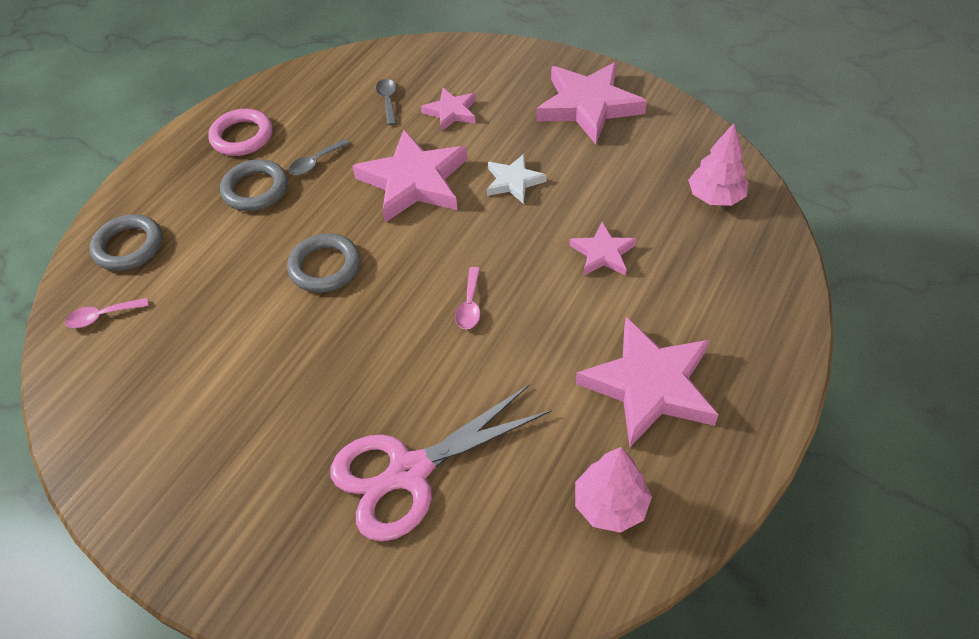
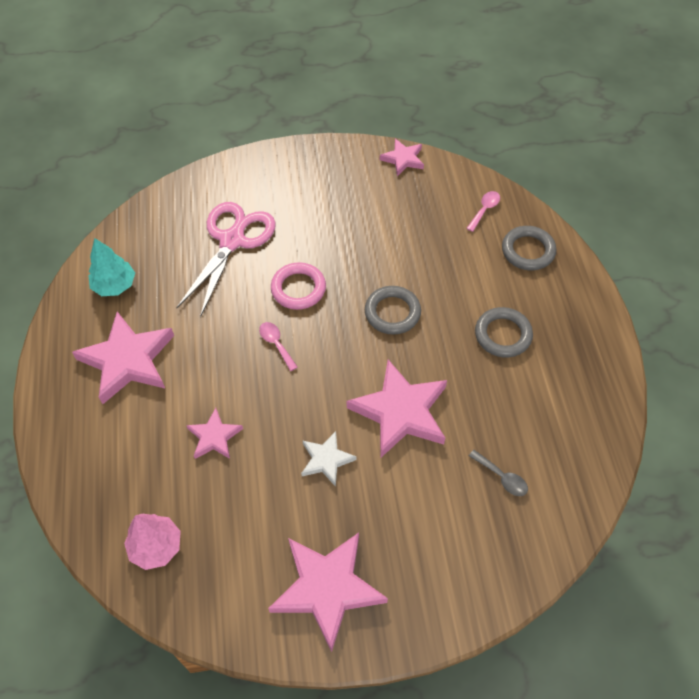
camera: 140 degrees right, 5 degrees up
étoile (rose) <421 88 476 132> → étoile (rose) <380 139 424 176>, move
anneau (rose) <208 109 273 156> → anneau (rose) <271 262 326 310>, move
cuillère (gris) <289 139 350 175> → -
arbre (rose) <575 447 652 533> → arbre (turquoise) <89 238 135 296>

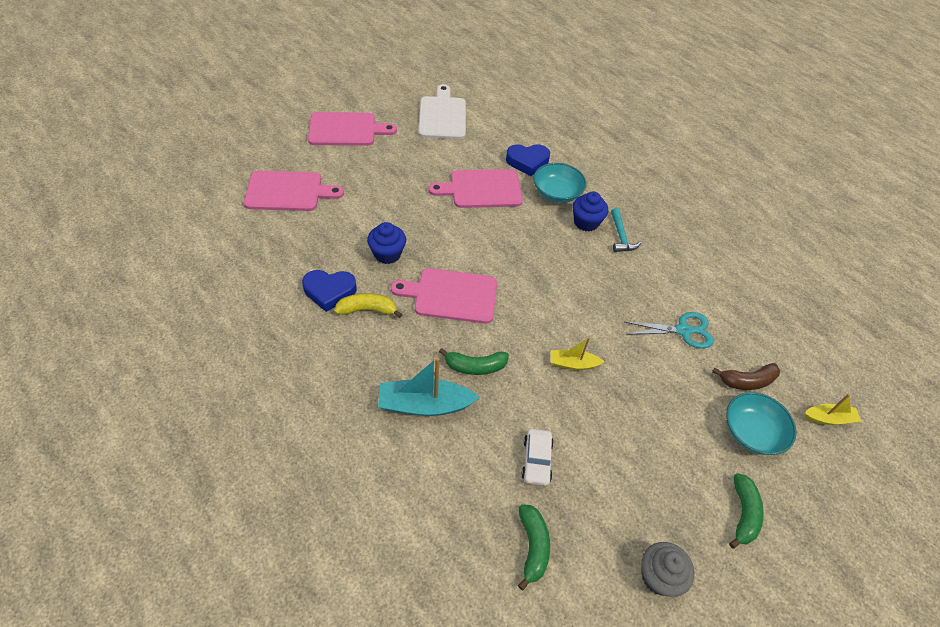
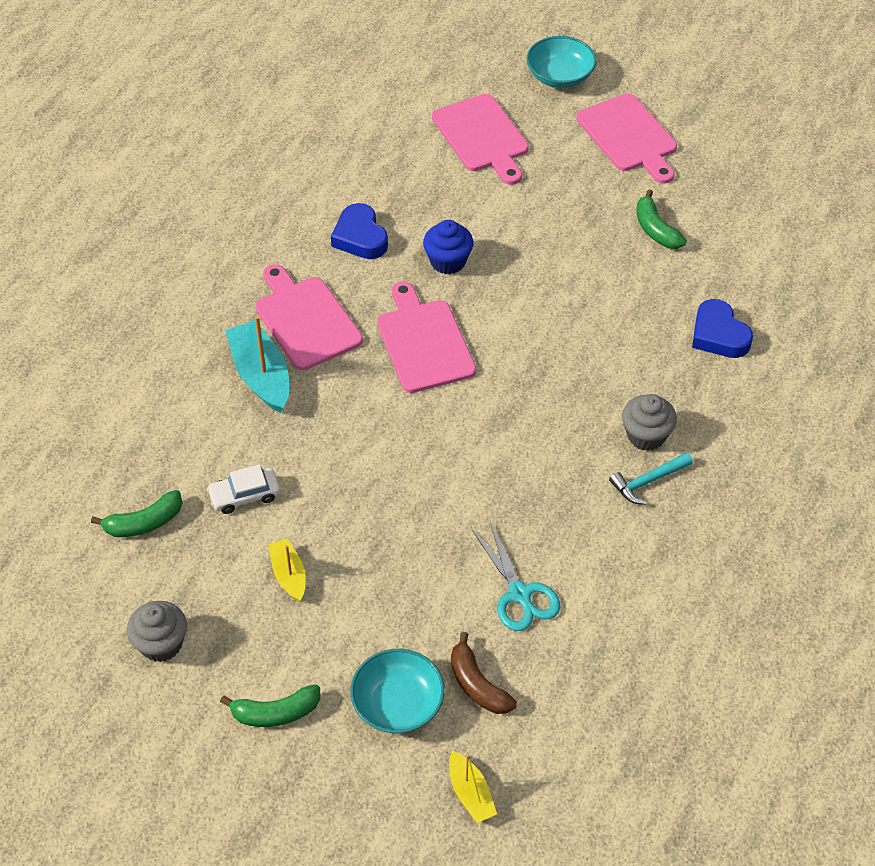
camera: 70 degrees right, 0 degrees up
planche à découper (blanc) <419 84 466 139> → -
bol (turquoise) <533 163 586 203> → bol (turquoise) <526 36 596 88>, move
planche à découper (rose) <428 169 523 208> → planche à découper (rose) <255 264 363 370>, move
muffin (bleu) <572 192 608 232> → muffin (gris) <622 394 677 451>
banane (jaune) <334 293 403 318> → -
bateau (jaune) <551 337 604 370> → bateau (jaune) <268 538 306 601>, move
banane (vert) <439 348 509 375> → banane (vert) <636 189 687 249>, move

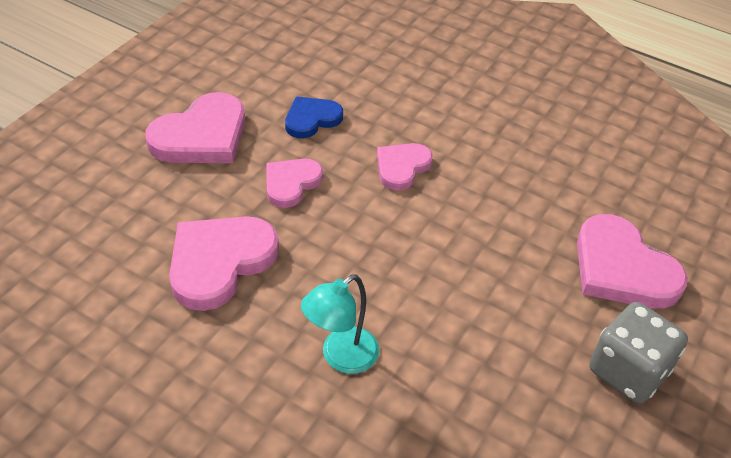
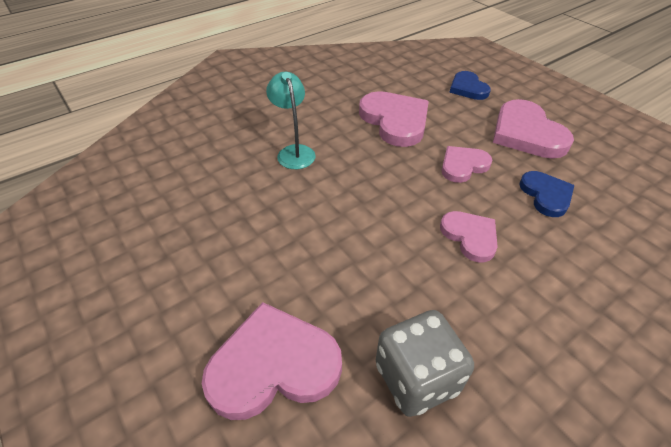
camera: 115 degrees right, 0 degrees up
cœur (rose) <267 159 323 208> → cœur (rose) <442 146 492 183>, 90 degrees counterclockwise
dé (gris) <589 302 688 403> → dé (gris) <376 310 474 417>, move
- → cœur (bleu) <449 71 491 100>

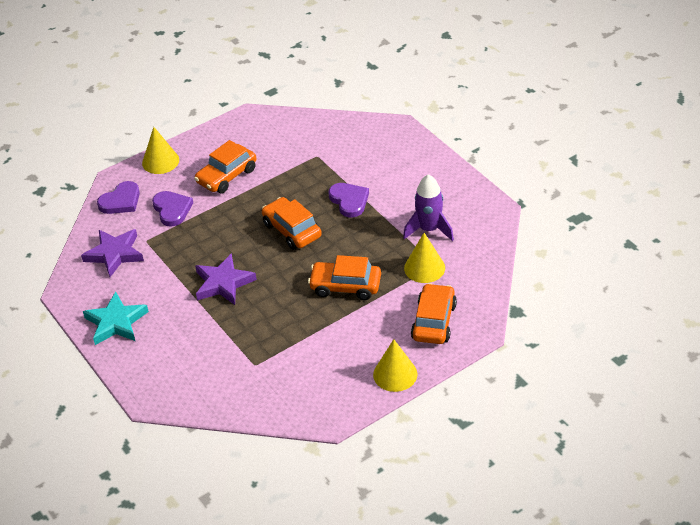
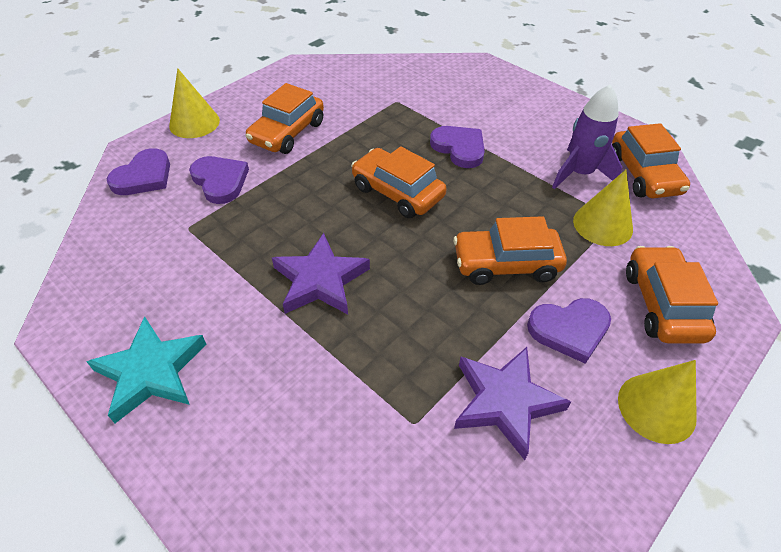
camera: 15 degrees left, 5 degrees up
étoile (violet) <81 229 144 277> → étoile (violet) <454 347 571 460>, move
- → voiture (orange) <612 123 690 198>
- → cœur (violet) <527 298 611 364>

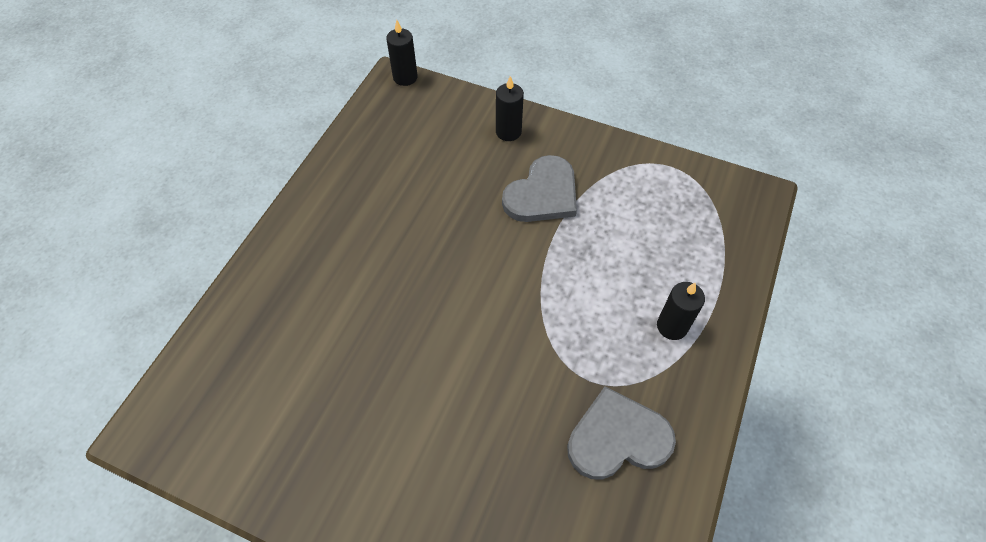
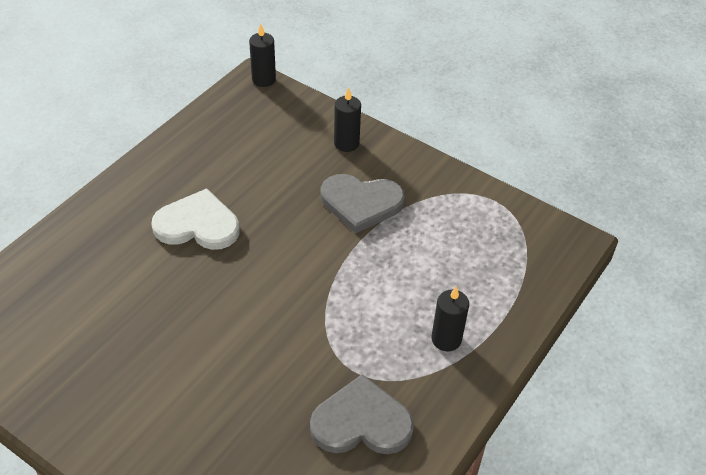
camera: 10 degrees right, 10 degrees down
cœur (gris) <502 155 577 222> → cœur (gris) <321 174 405 233>, 45 degrees clockwise
- → cœur (blanc) <151 188 239 250>

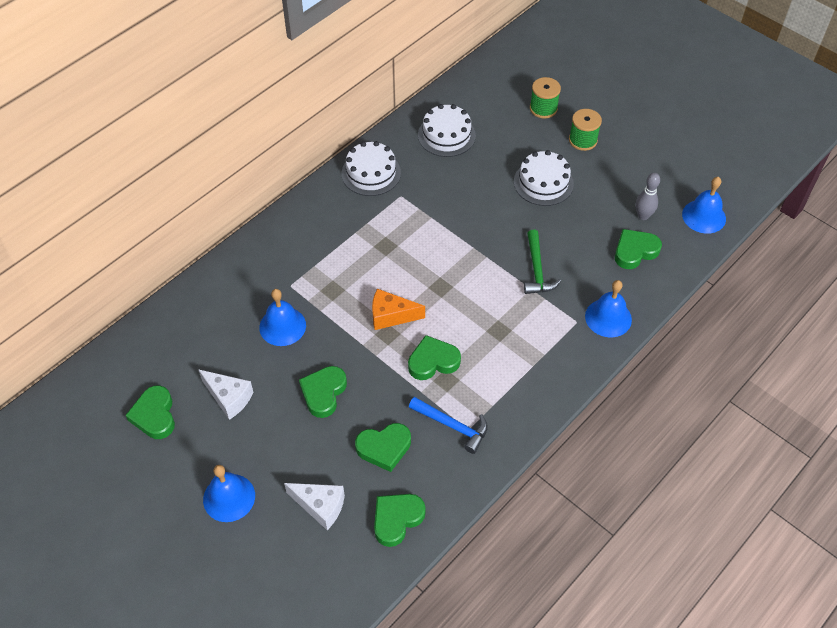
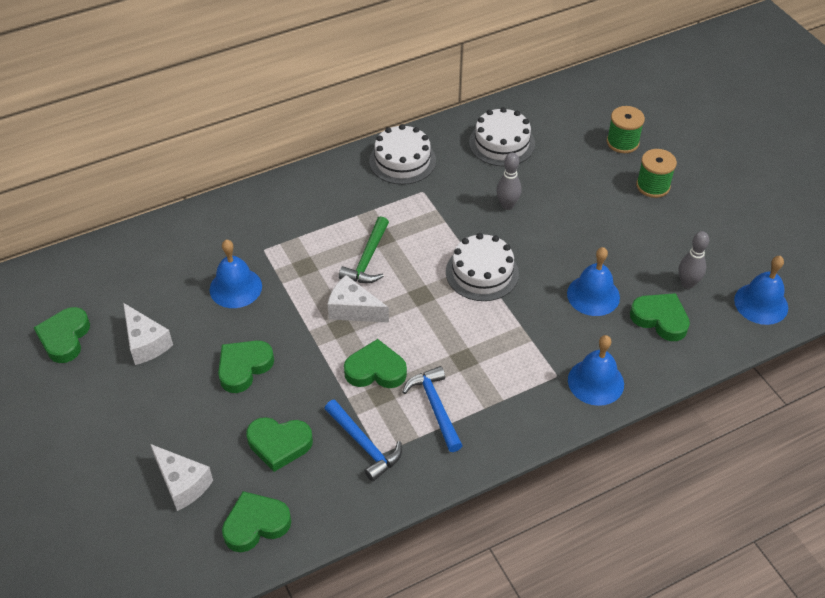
camera: 20 degrees right, 5 degrees down
gâteau (blanc) <514 150 574 206> → gâteau (blanc) <446 233 519 301>, move
cœur (vert) <615 229 662 269> → cœur (vert) <630 293 690 341>, 45 degrees clockwise
marteau (vert) <524 230 561 294> → marteau (vert) <339 216 389 283>, move
fromage (orange) <372 289 425 330> → fromage (blanc) <328 275 389 323>
cloche (bleu) <203 465 255 522> → cloche (bleu) <567 247 620 316>, move
- → quille (gris) <496 153 521 210>
- → marteau (bleu) <402 366 463 452>

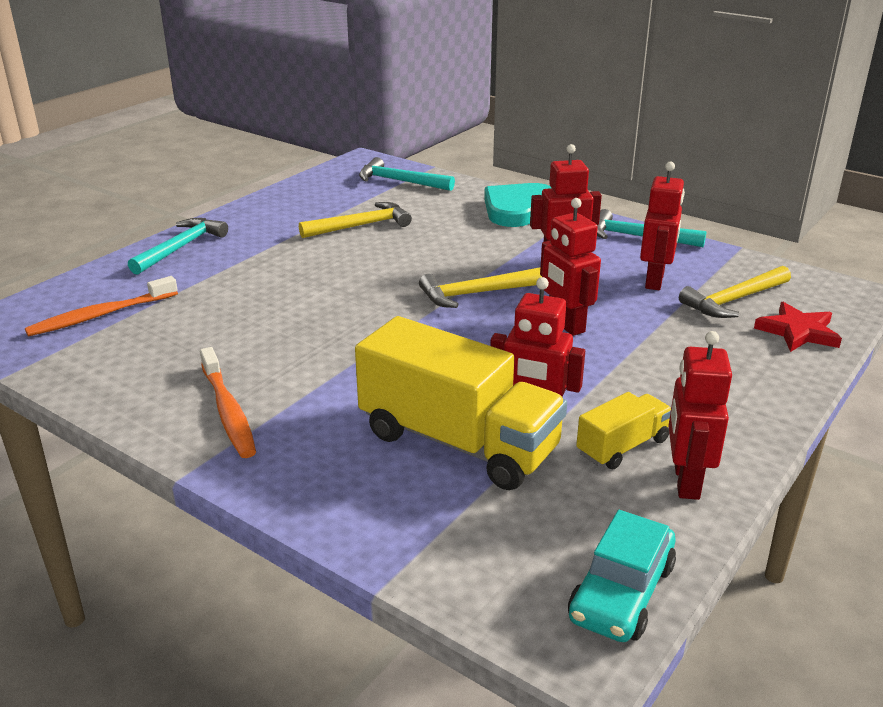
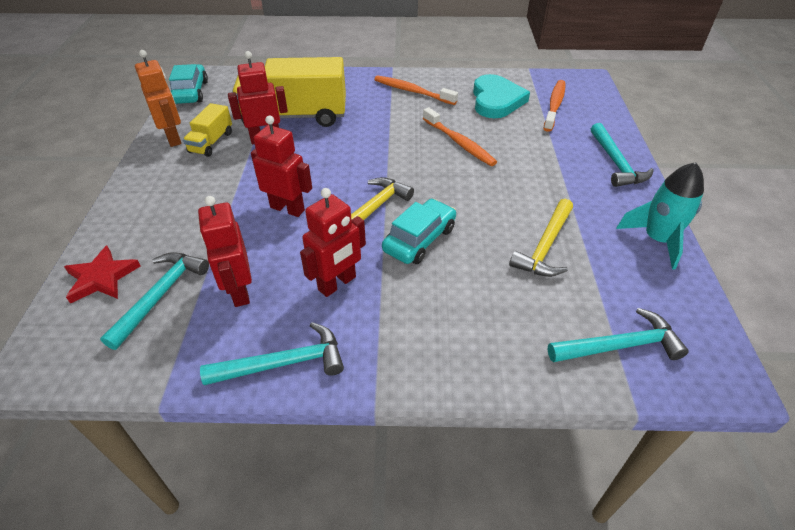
camera: 145 degrees right, 15 degrees up
cœur (turquoise) <484 183 551 227> → cœur (turquoise) <473 74 530 118>, move
marteau (jaune) <679 266 791 318> → marteau (turquoise) <100 252 209 350>
robot (rouge) <668 331 732 500> → robot (orange) <135 50 181 147>
- → brosse à dents (orange) <423 107 497 166>
- → fusée (turquoise) <616 162 704 269>
- → voiture (turquoise) <382 199 456 264>

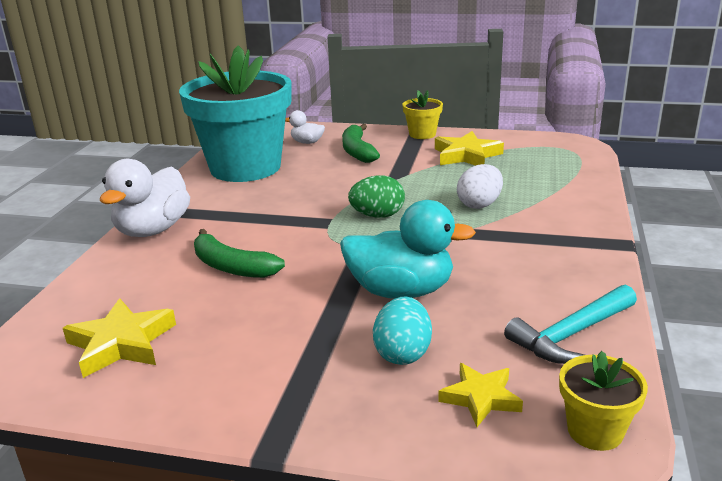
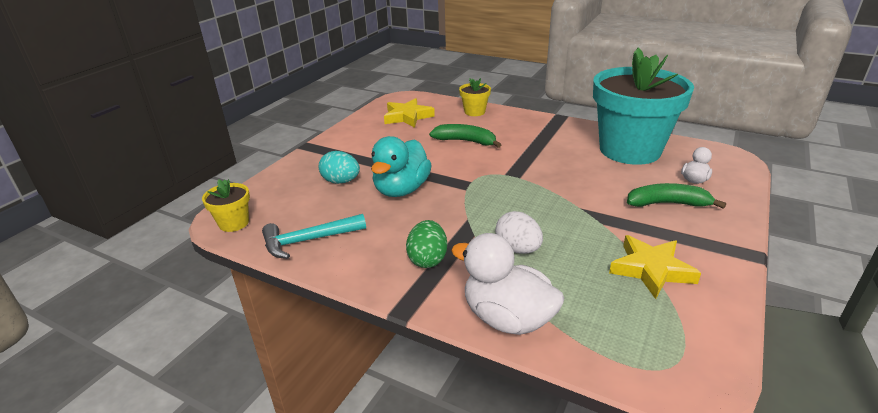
camera: 105 degrees right, 5 degrees up
pot de fleurs (jaune) <403 90 443 139> → pot de fleurs (jaune) <459 78 491 116>, move
canard (blanc) <100 159 190 237> → canard (blanc) <451 233 564 335>, move
œuf (vert) <348 175 405 218> → œuf (vert) <406 220 447 268>, move
banane (vert) <194 229 285 278> → banane (vert) <429 124 501 148>, 60 degrees clockwise
marteau (turquoise) <504 285 637 364> → marteau (turquoise) <262 214 366 259>, 90 degrees counterclockwise
étoile (jaune) <438 363 523 427> → -

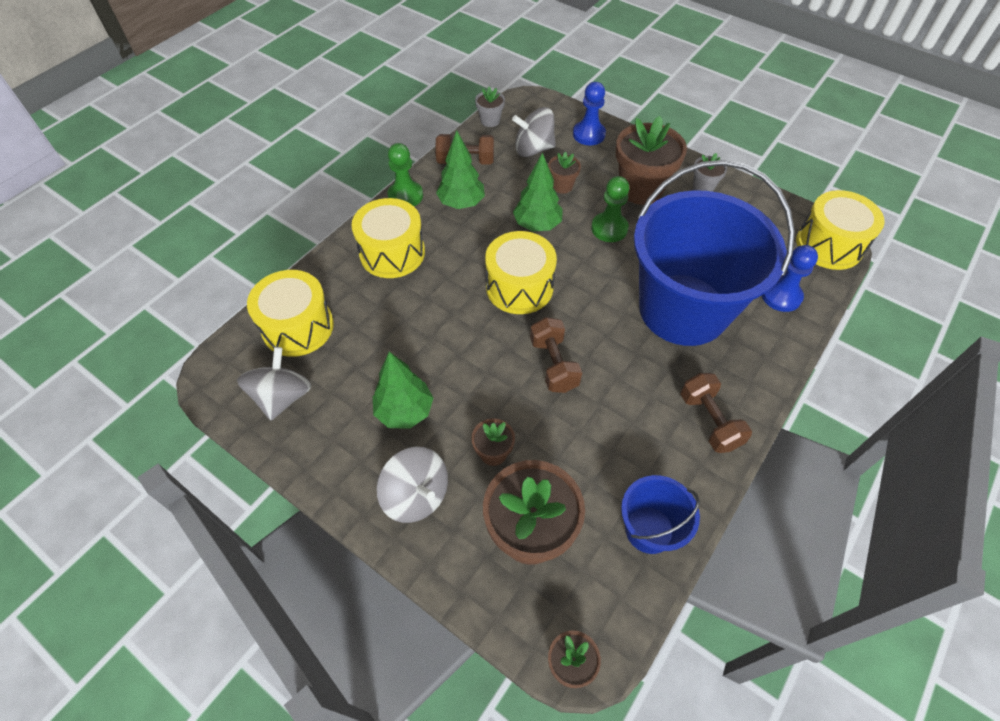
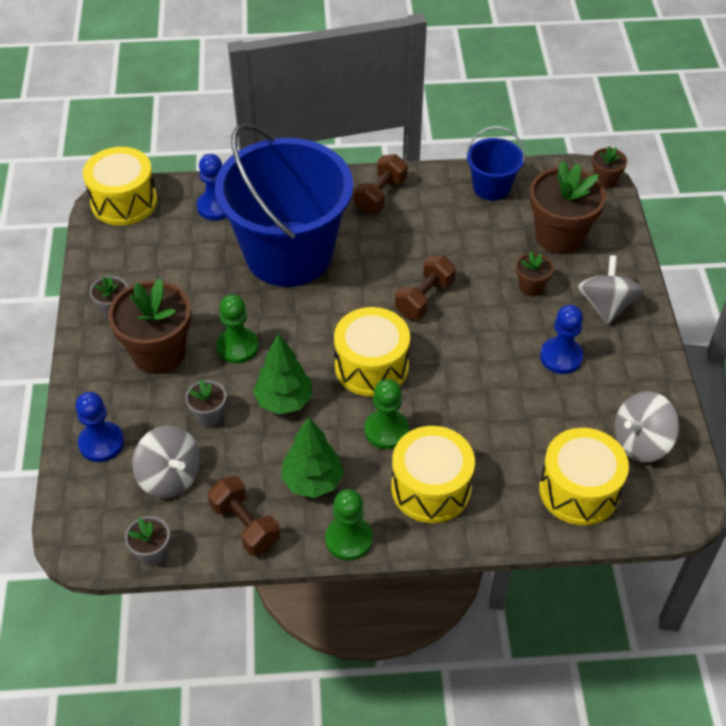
camera: 130 degrees left, 5 degrees down
pot de fleurs (marron) <548 152 581 194> → pot de fleurs (gris) <185 380 227 427>
arbre (vert) <373 352 433 429> → pion (bleu) <540 305 583 374>
- → pion (vert) <365 379 409 449>

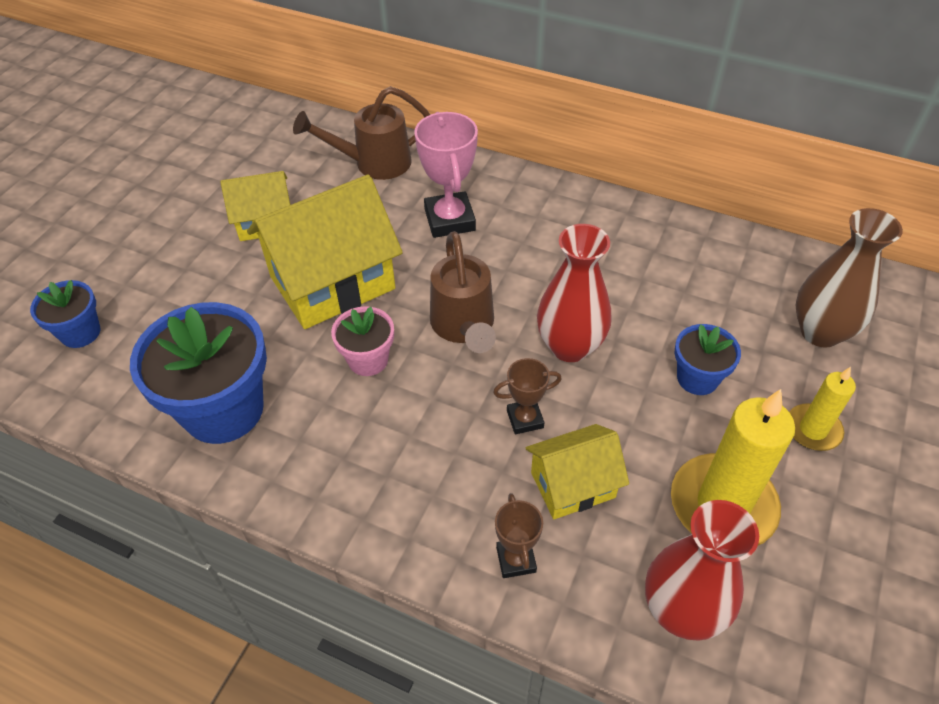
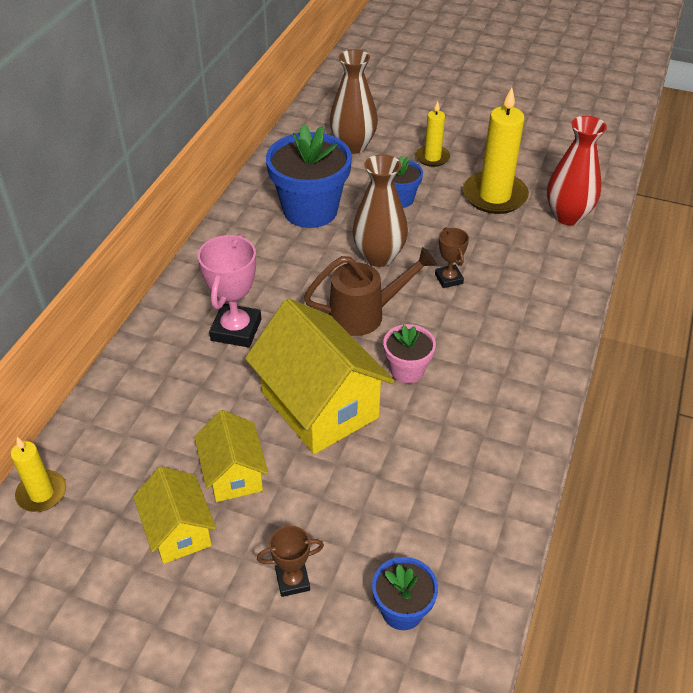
camera: 95 degrees left, 5 degrees down
arrosoir (marron) <293 86 430 180> → -
trophée (rose) <414 112 478 238> → trophée (rose) <198 234 261 347>, 60 degrees counterclockwise
vase (rouge) <537 224 612 362> → vase (marron) <352 154 408 267>
pot de fleurs (bleu) <130 302 267 444> → pot de fleurs (bleu) <266 124 352 228>, move
maison (jaune) <526 424 629 519> → maison (jaune) <133 466 216 564>, move
trophée (marron) <495 493 543 578> → trophée (marron) <257 525 324 597>, move
- → bougie (jaune) <11 437 66 512>

